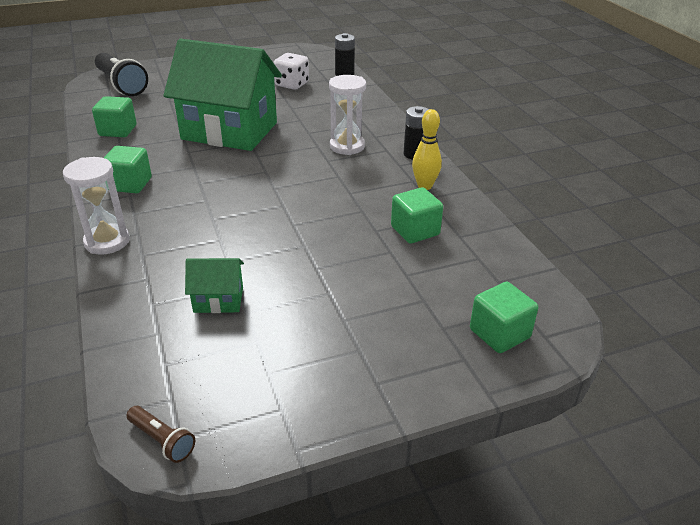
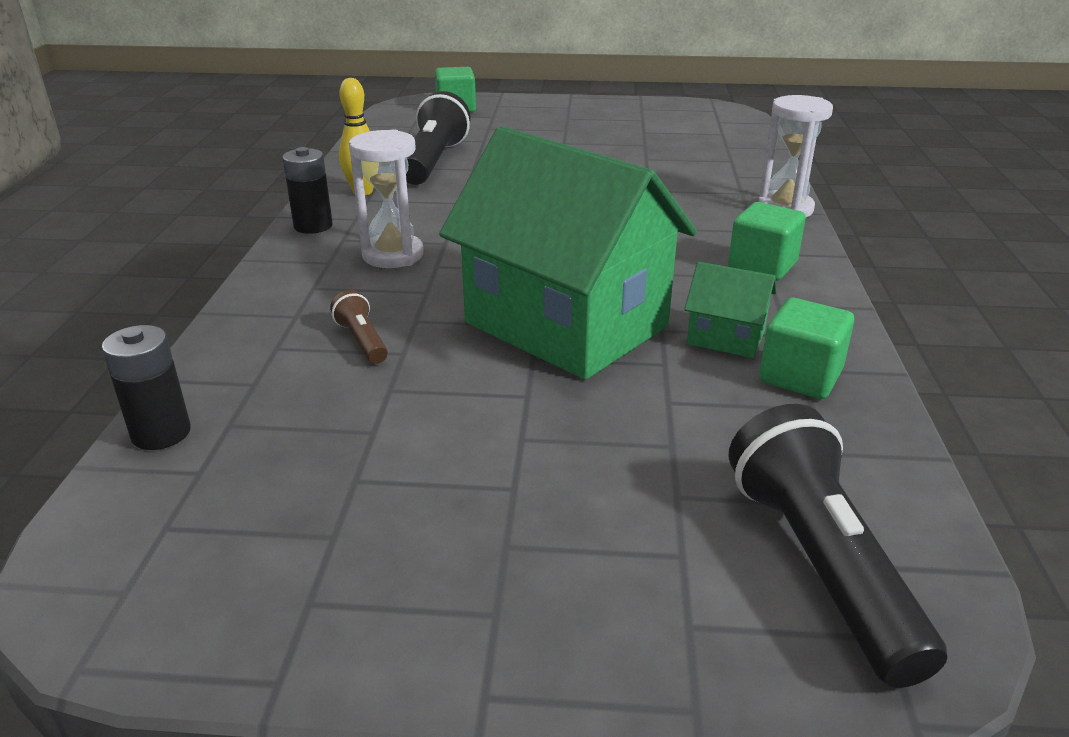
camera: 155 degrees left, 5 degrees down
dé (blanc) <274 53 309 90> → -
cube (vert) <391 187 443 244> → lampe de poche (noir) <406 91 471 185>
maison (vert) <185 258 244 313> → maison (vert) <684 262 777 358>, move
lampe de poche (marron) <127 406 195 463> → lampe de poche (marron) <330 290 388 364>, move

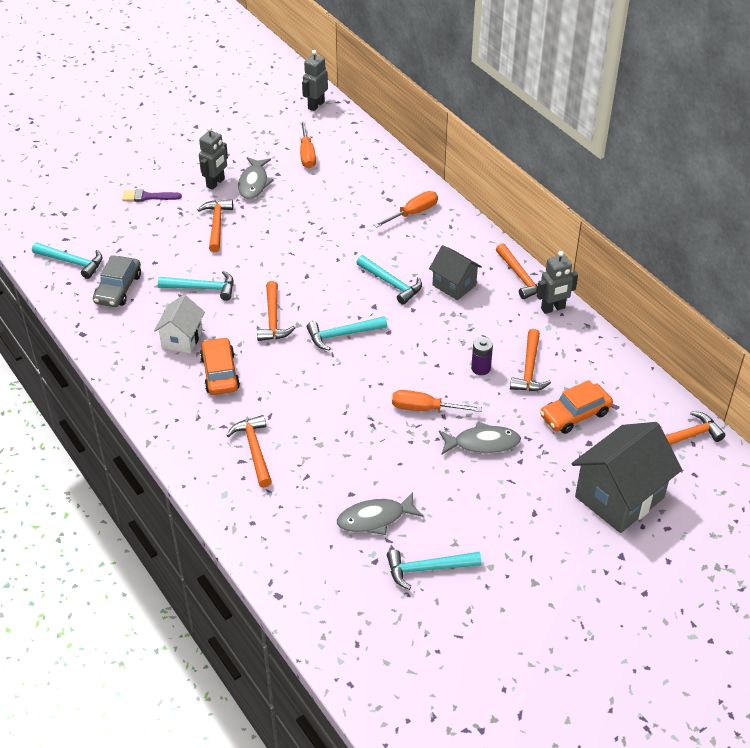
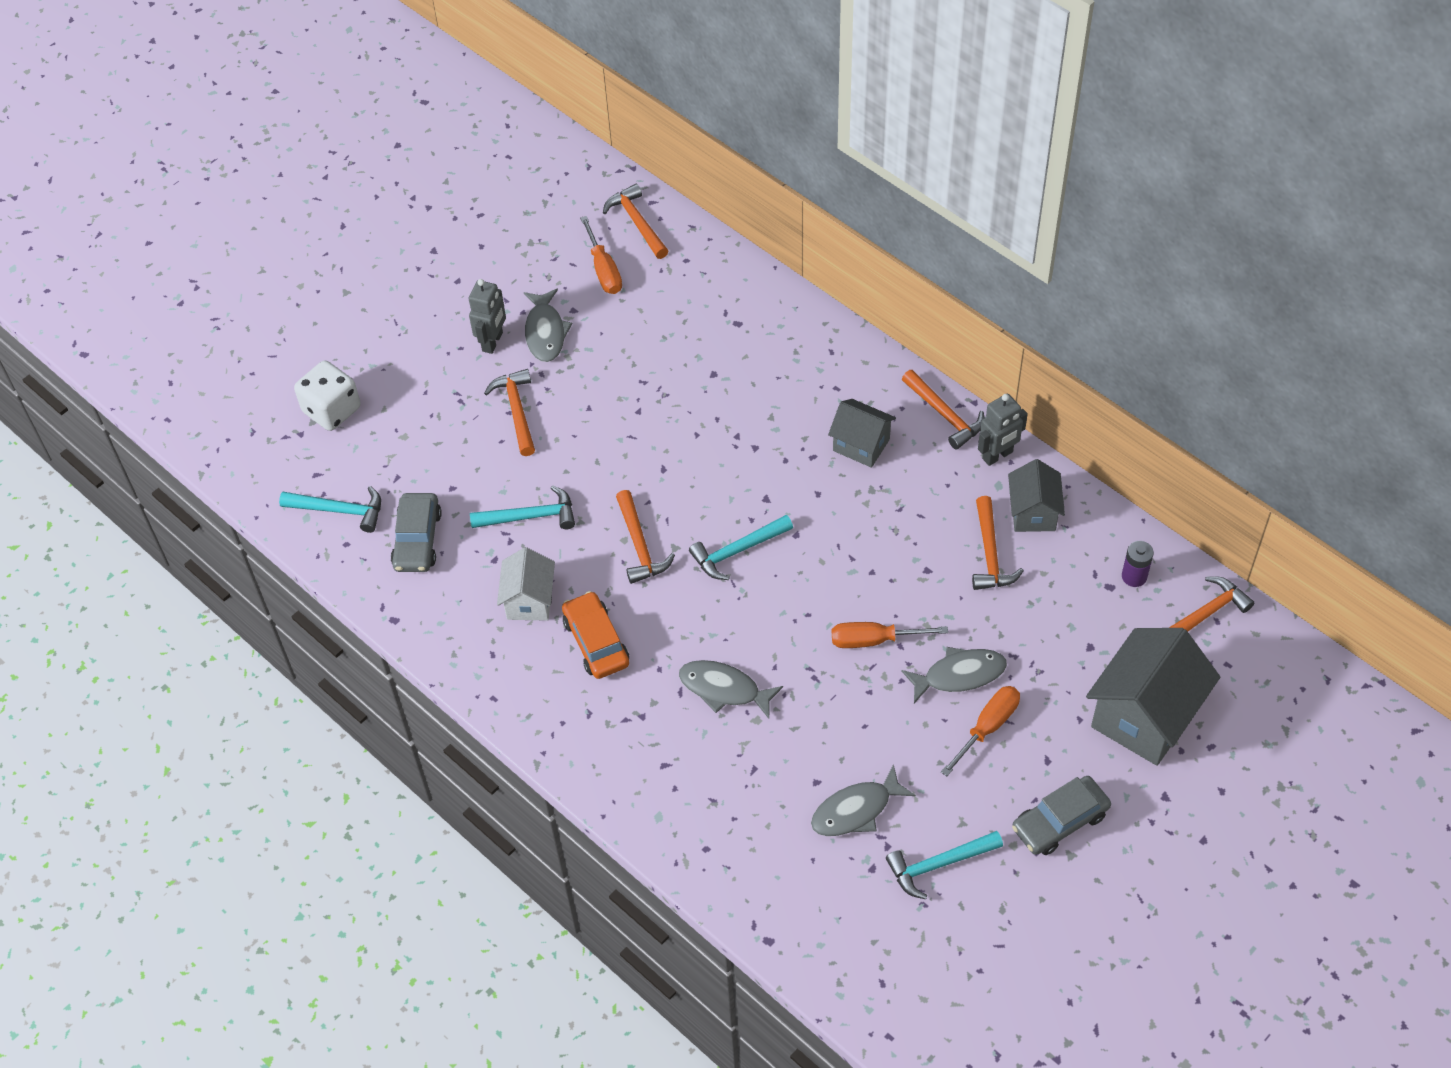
camera: 10 degrees left, 10 degrees up
robot (gris) <302 50 328 111> → -
pinceau (violet) <122 189 182 202> → -
tournevis (orange) <374 191 438 228> → tournevis (orange) <941 686 1020 776>, move
marteau (turquoise) <356 255 422 305> → -
pile (violet) <471 337 493 375> → pile (violet) <1122 541 1154 587>, move
voiture (orange) <540 380 613 434> → -
marteau (orange) <226 415 272 488> → marteau (orange) <603 184 668 259>, move
- → dé (blanc) <294 361 360 431>
- → maison (gris) <1008 459 1065 532>
- → poisson (gris) <679 660 783 719>
- → voiture (gris) <1012 776 1111 855>

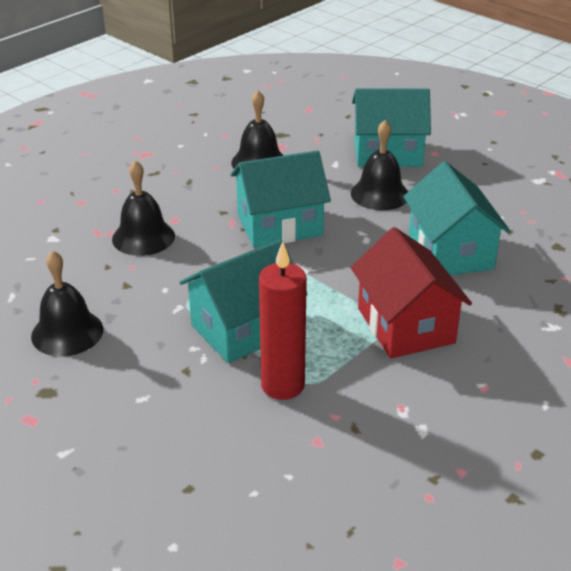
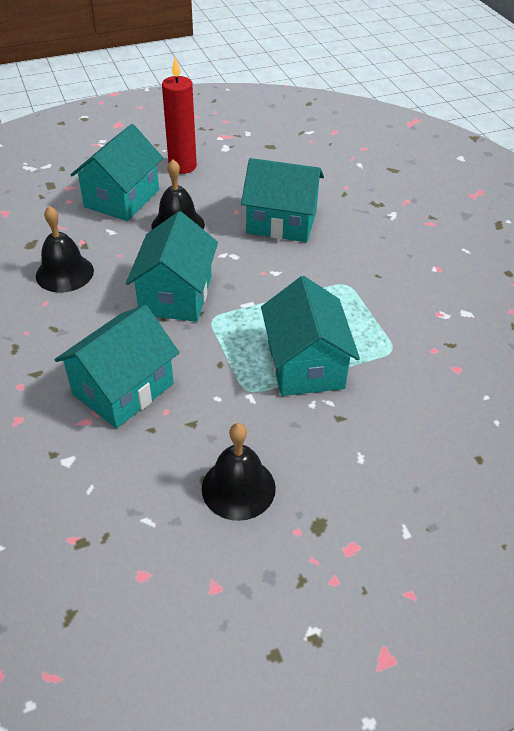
camera: 65 degrees left, 10 degrees up
cloche (noir) <112 160 175 256> → maison (turquoise) <54 305 180 429>
maison (rouge) <351 227 472 359> → -
bougie (rouge) <259 241 307 400> → bougie (rouge) <162 57 197 174>, move

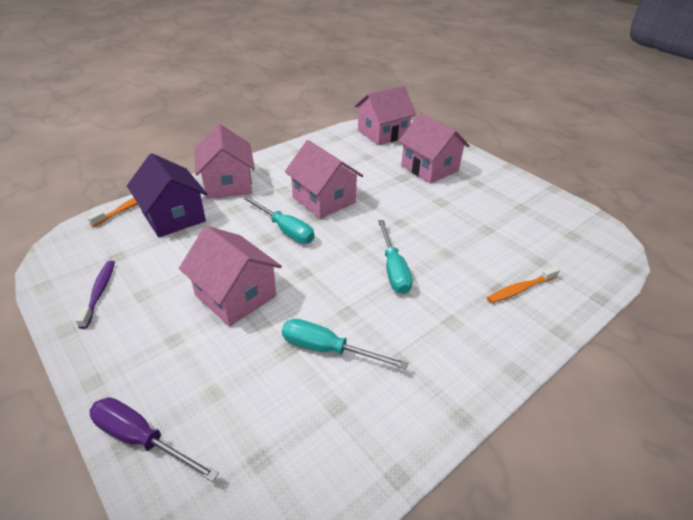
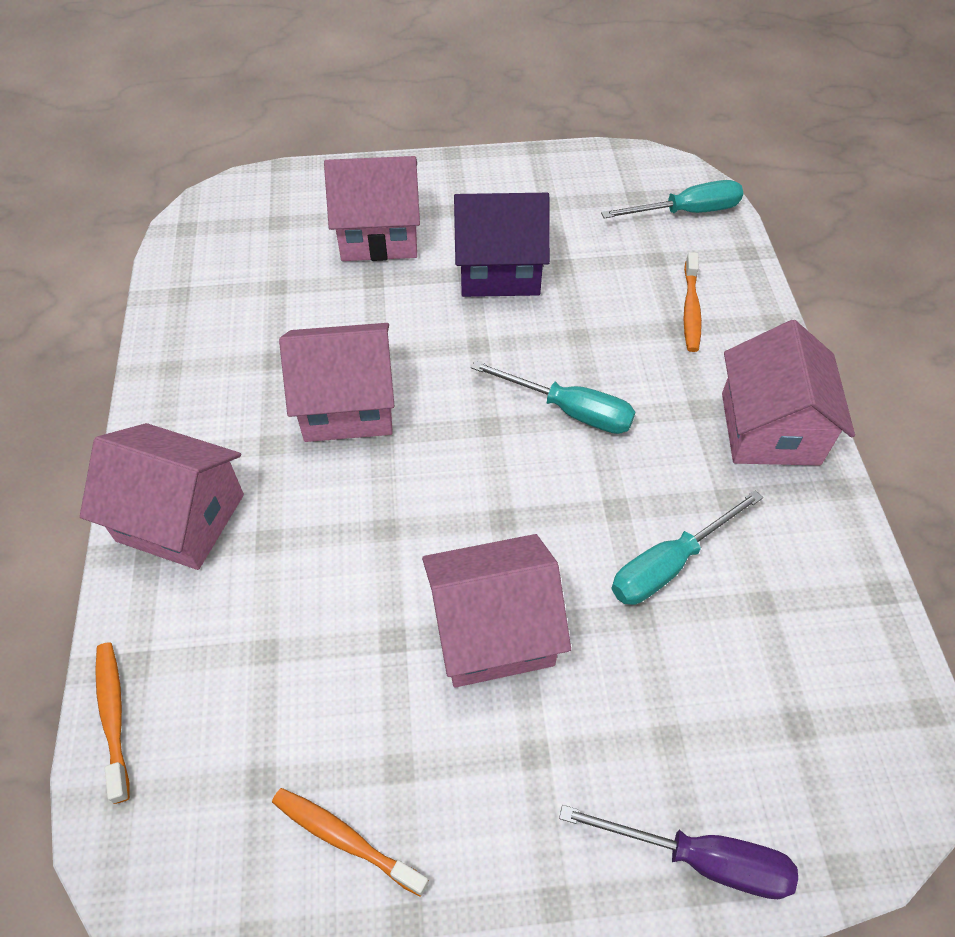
camera: 55 degrees left, 15 degrees up
maison (rose) <354 85 417 145> → maison (rose) <722 320 855 466>, move
maison (violet) <127 153 207 237> → maison (violet) <454 193 550 297>, move
tournevis (turquoise) <243 196 314 244> → tournevis (turquoise) <601 180 743 219>, move
brosse à dents (violet) <75 261 115 329> → brosse à dents (orange) <272 788 429 897>
tournevis (violet) <89 397 219 482> → tournevis (violet) <559 805 798 899>, 135 degrees counterclockwise

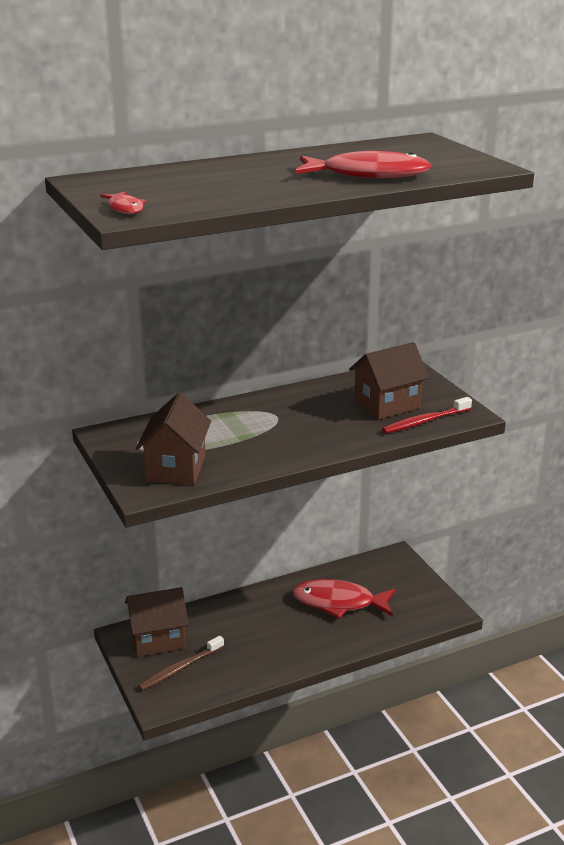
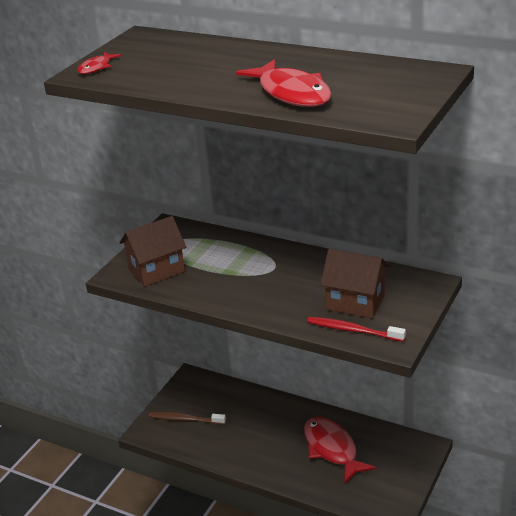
camera: 55 degrees right, 5 degrees up
maison (marron) <125 587 189 657> → -

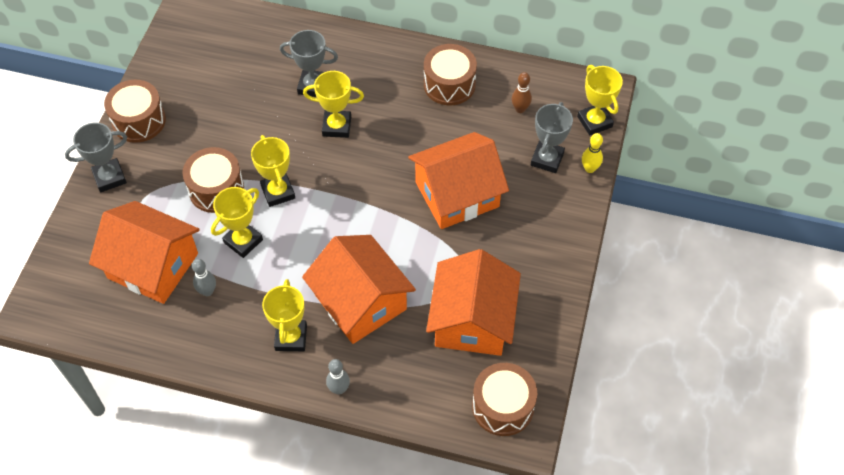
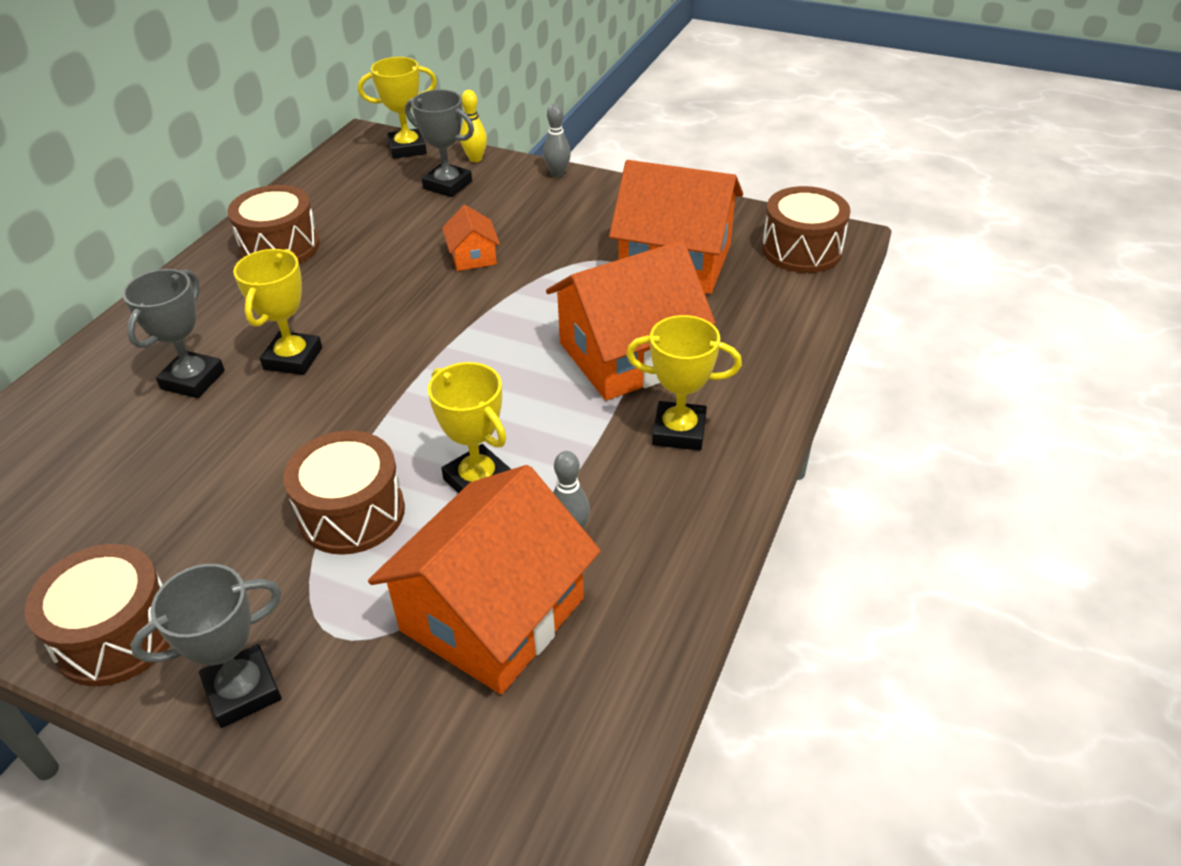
camera: 80 degrees left, 15 degrees down
quille (marron) <511 72 532 113> → -
trophée (gris) <65 122 127 192> → trophée (gris) <130 564 282 728>, 75 degrees clockwise
maison (orange) <408 132 509 229> → maison (orange) <442 205 500 271>, x0.45
trophée (jaune) <251 135 295 207> → -
quille (gris) <326 359 350 395> → quille (gris) <543 104 571 177>, move

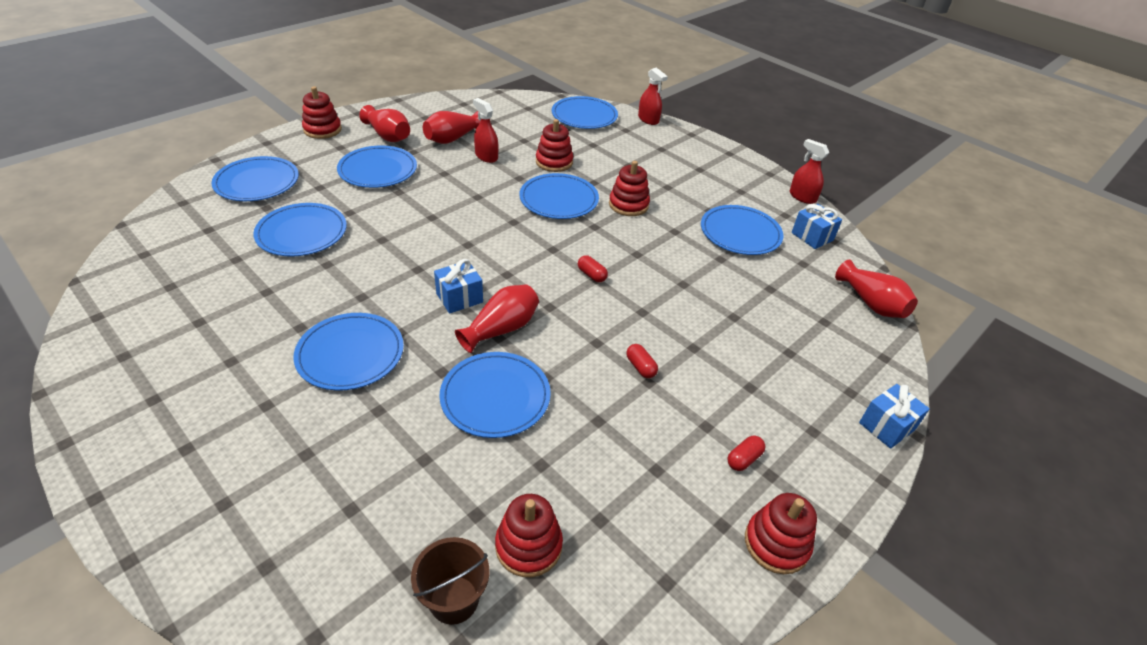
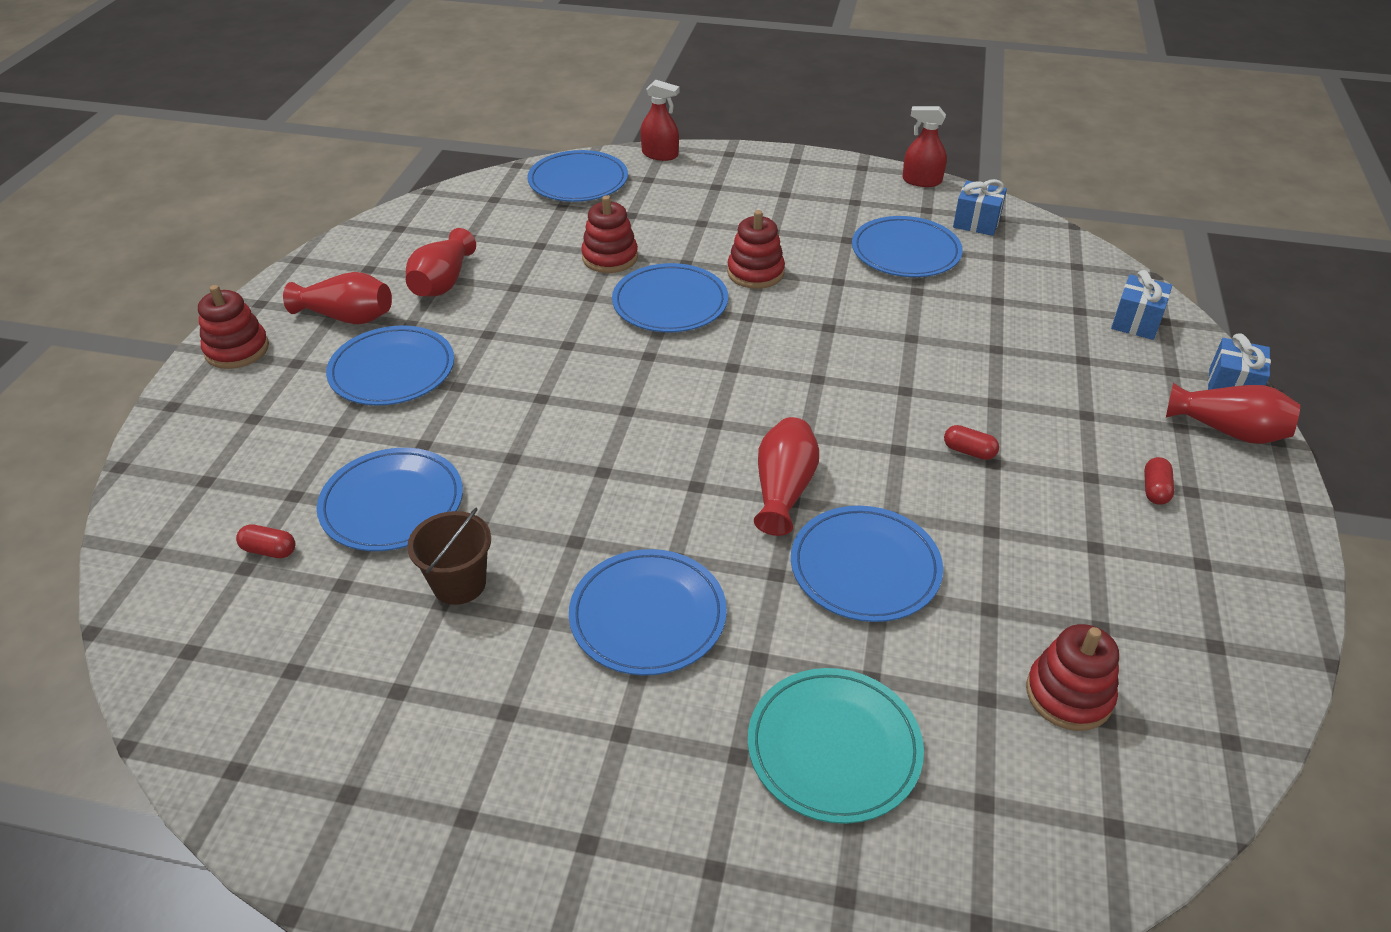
camera: 30 degrees left, 0 degrees up
vaporisateur (rouge) <473 98 498 163> → -
assiette (bleu) <211 156 299 201> → -
gélule (rouge) <578 255 608 282> → gélule (rouge) <236 525 295 558>, move
cadeau (bleu) <434 259 483 314> → cadeau (bleu) <1111 270 1172 340>, move
vase (rouge) <835 260 918 318> → vase (rouge) <1166 383 1300 444>, move
jouet à empiler (rouge) <745 493 817 574> → -
seau (marron) <411 537 489 625> → seau (marron) <407 508 491 605>, move
- → assiette (turquoise) <748 668 924 824>

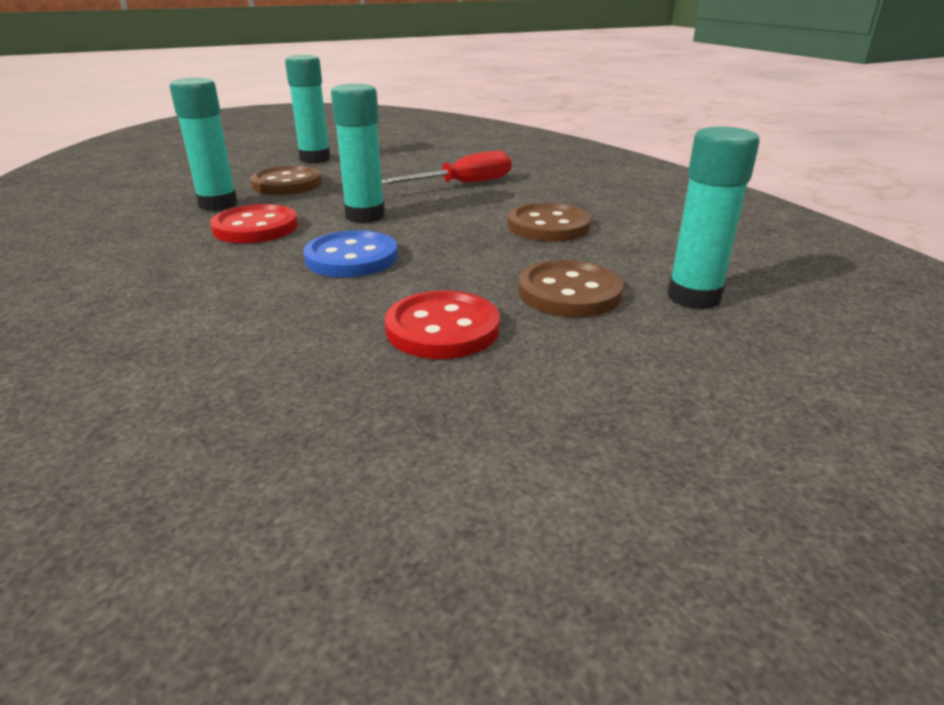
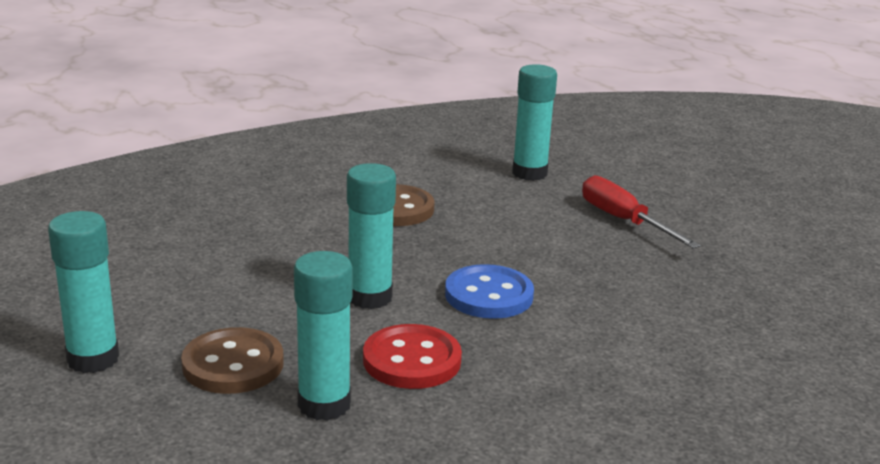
camera: 95 degrees left, 5 degrees down
tournevis (rouge) <382 150 511 184> → tournevis (rouge) <582 175 701 249>, move
bouton (marron) <518 260 623 317> → -
bouton (rouge) <385 290 500 359> → -

